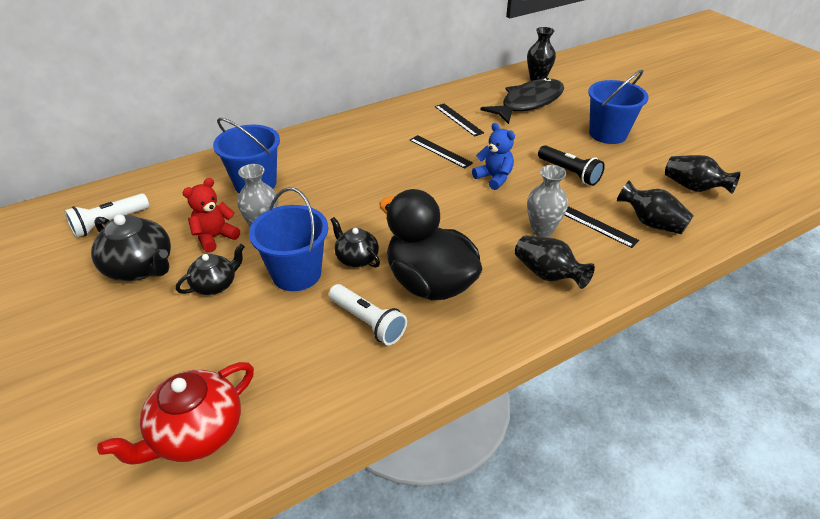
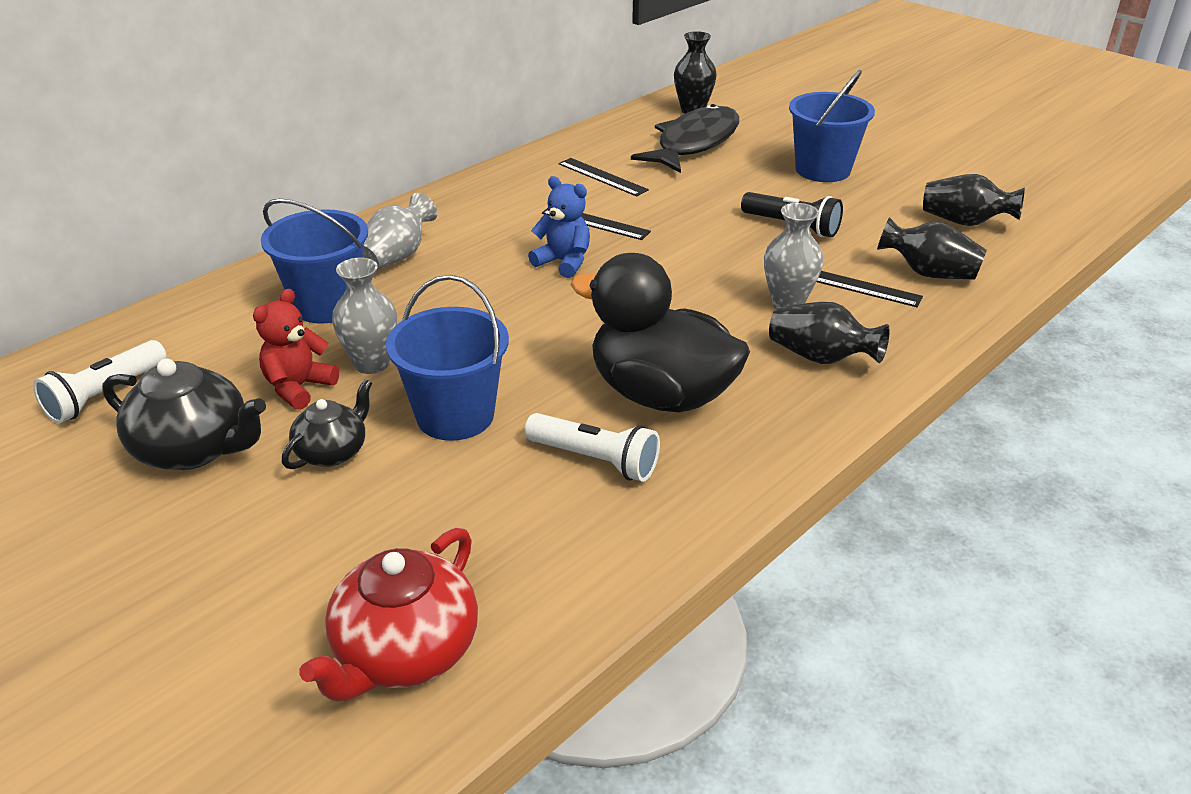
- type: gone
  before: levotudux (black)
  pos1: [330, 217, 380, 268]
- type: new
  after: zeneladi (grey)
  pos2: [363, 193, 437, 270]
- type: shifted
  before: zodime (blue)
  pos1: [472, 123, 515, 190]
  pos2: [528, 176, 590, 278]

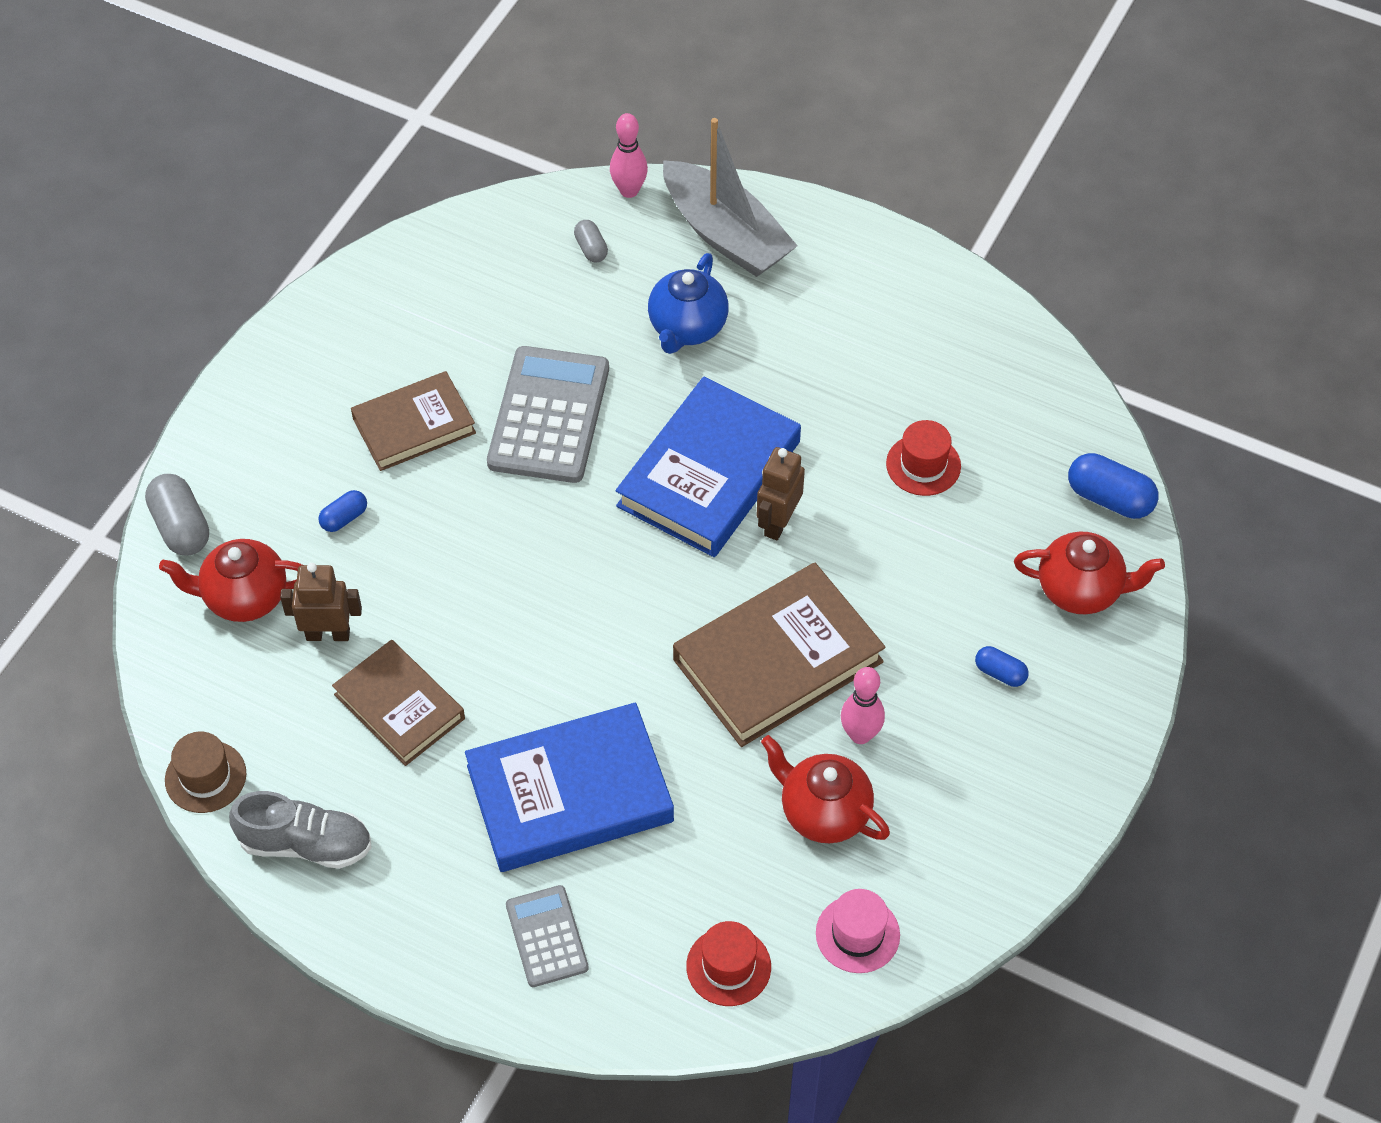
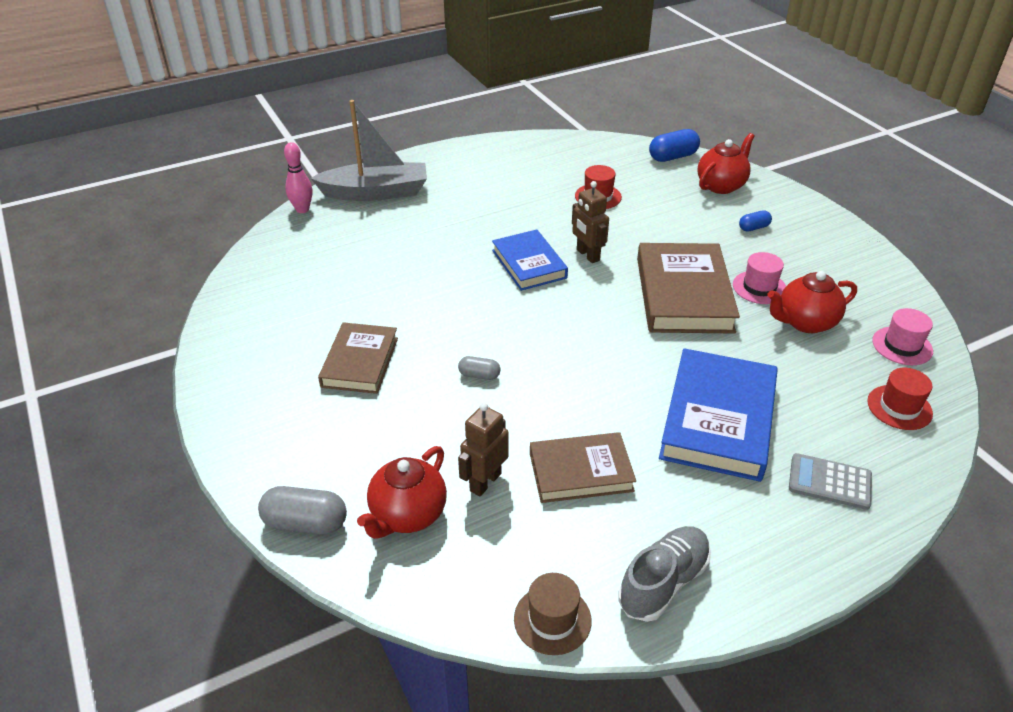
- type: gone
  before: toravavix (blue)
  pos1: [318, 490, 367, 532]
- type: gone
  before: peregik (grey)
  pos1: [487, 346, 609, 483]
- type: gone
  before: levotudux (blue)
  pos1: [648, 253, 729, 354]
- type: shifted
  before: toravavix (grey)
  pos1: [574, 220, 608, 262]
  pos2: [458, 356, 500, 380]
- type: swapped
  before: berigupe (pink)
  after: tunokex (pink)
  pos1: [841, 667, 885, 744]
  pos2: [733, 252, 786, 304]
- type: scaled
  before: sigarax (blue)
  pos1: [616, 377, 801, 557]
  pos2: [492, 230, 568, 291]
  scale: 0.64

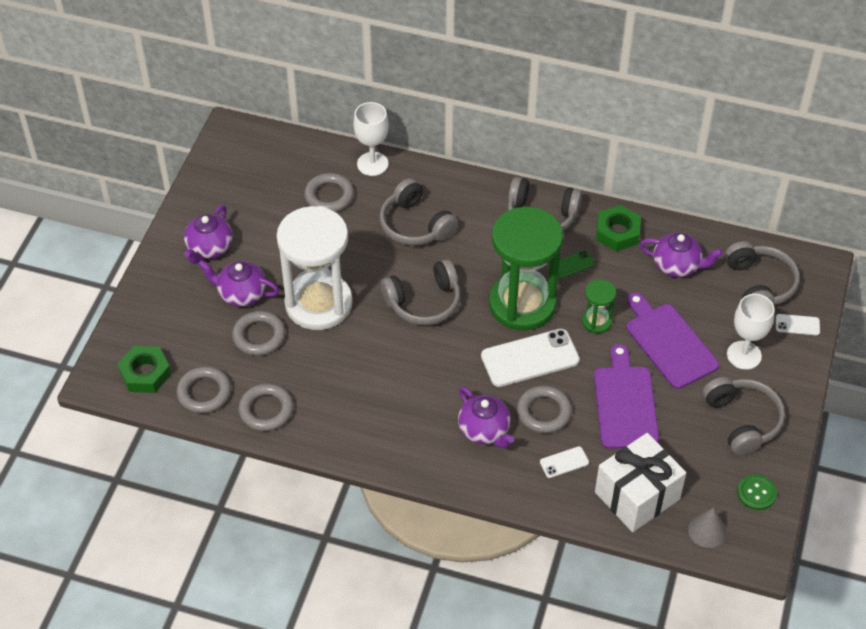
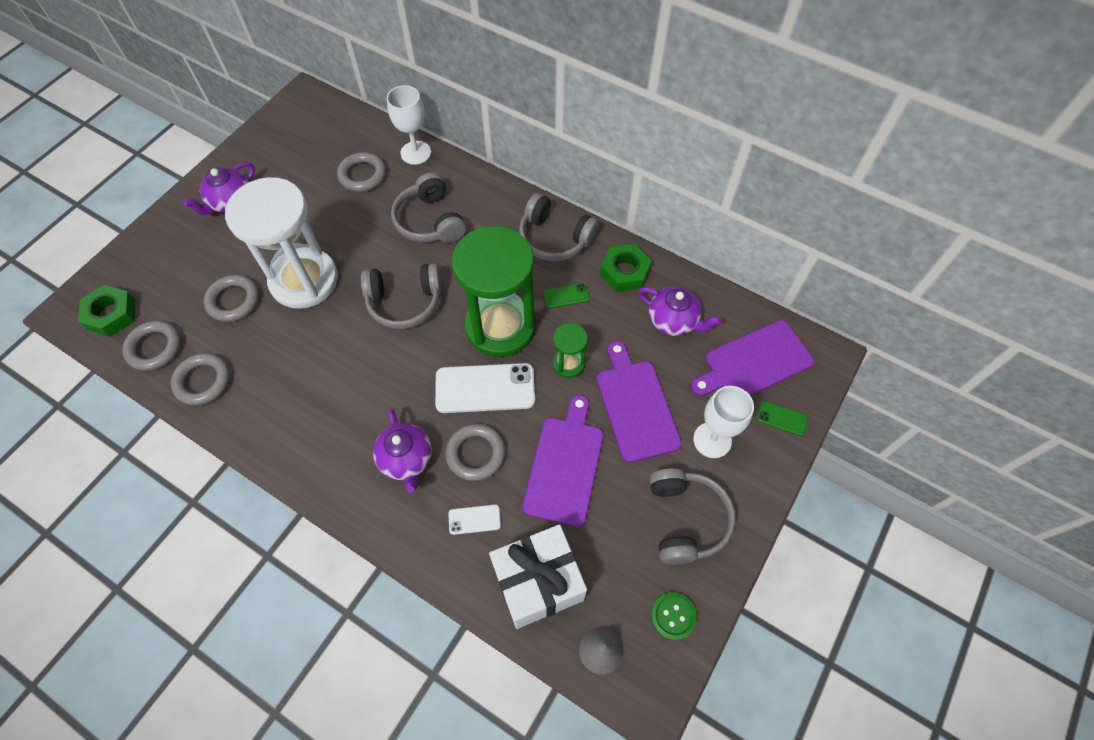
- type: gone
  before: levotudux (purple)
  pos1: [198, 260, 279, 307]
- type: swapped
  before: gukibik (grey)
  after: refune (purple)
  pos1: [725, 241, 800, 305]
  pos2: [691, 320, 814, 396]
- type: repainted
  before: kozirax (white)
  after: kozirax (green)
  pos1: [776, 314, 820, 335]
  pos2: [757, 401, 808, 436]

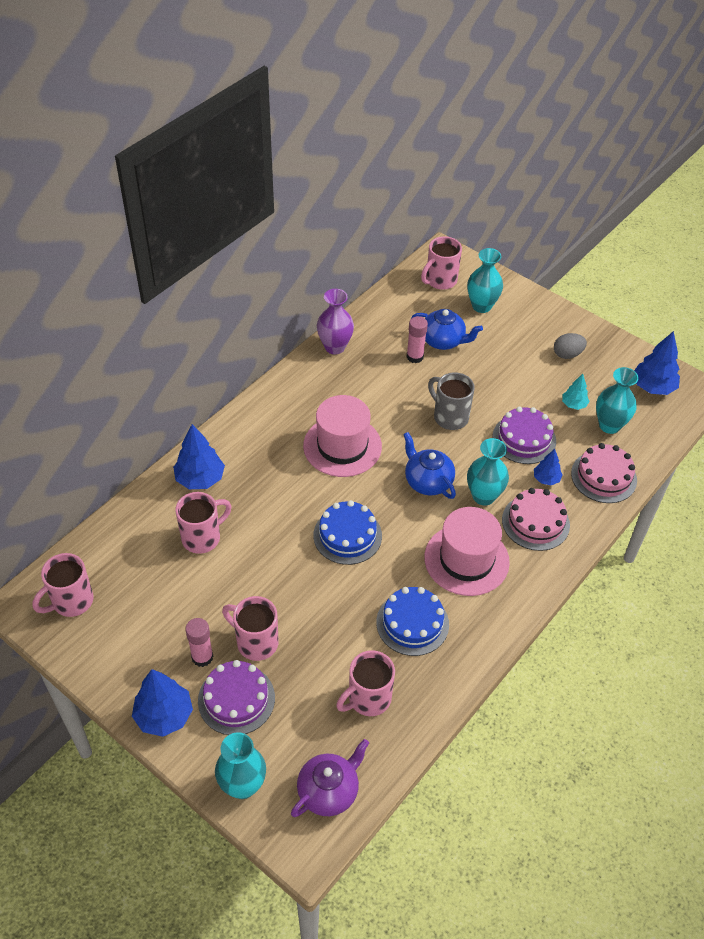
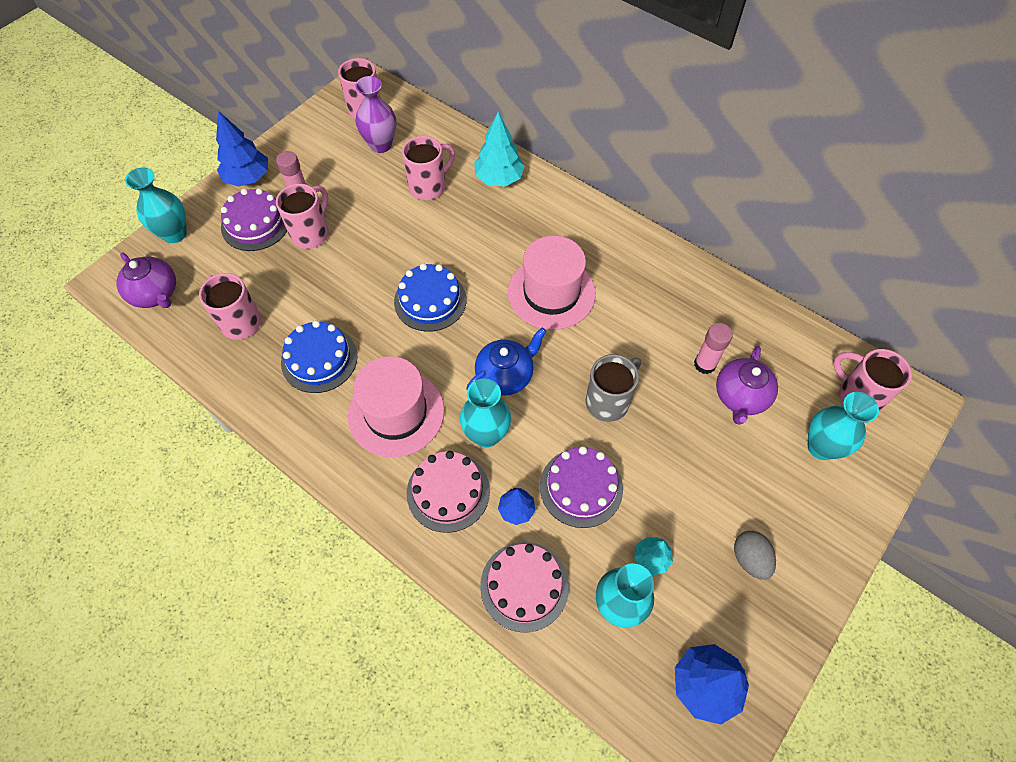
- type: shifted
  before: zeneladi (purple)
  pos1: [317, 289, 354, 354]
  pos2: [355, 76, 396, 153]
- type: repainted
  before: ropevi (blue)
  after: ropevi (turquoise)
  pos1: [173, 424, 225, 489]
  pos2: [474, 112, 525, 187]
- type: repainted
  before: levotudux (blue)
  after: levotudux (purple)
  pos1: [411, 309, 483, 350]
  pos2: [716, 346, 778, 425]
- type: rotated
  before: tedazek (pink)
  pos1: [175, 492, 231, 554]
  pos2: [402, 136, 455, 200]
  turn: -90

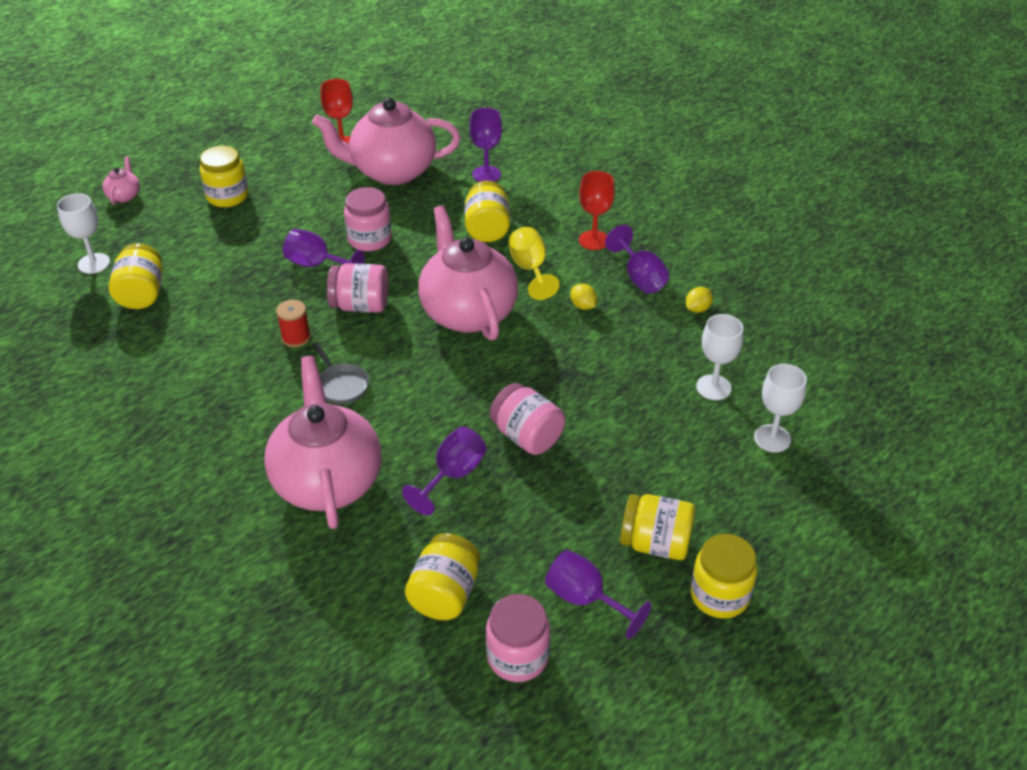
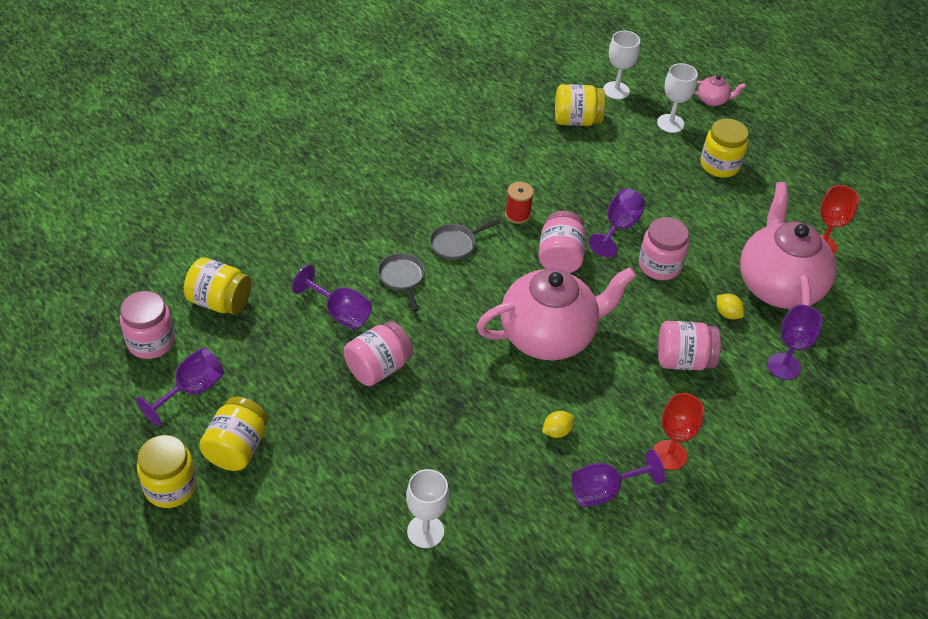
- type: gone
  before: levotudux (pink)
  pos1: [264, 356, 382, 529]
- type: gone
  before: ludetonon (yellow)
  pos1: [508, 227, 560, 300]
- type: new
  after: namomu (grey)
  pos2: [378, 253, 425, 311]
- type: shifted
  before: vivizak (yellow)
  pos1: [686, 287, 713, 313]
  pos2: [717, 294, 744, 319]
- type: shifted
  before: ludetonon (white)
  pos1: [754, 364, 807, 452]
  pos2: [657, 63, 698, 133]
- type: repainted
  before: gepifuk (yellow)
  after: gepifuk (pink)
  pos1: [465, 181, 510, 242]
  pos2: [658, 321, 721, 370]

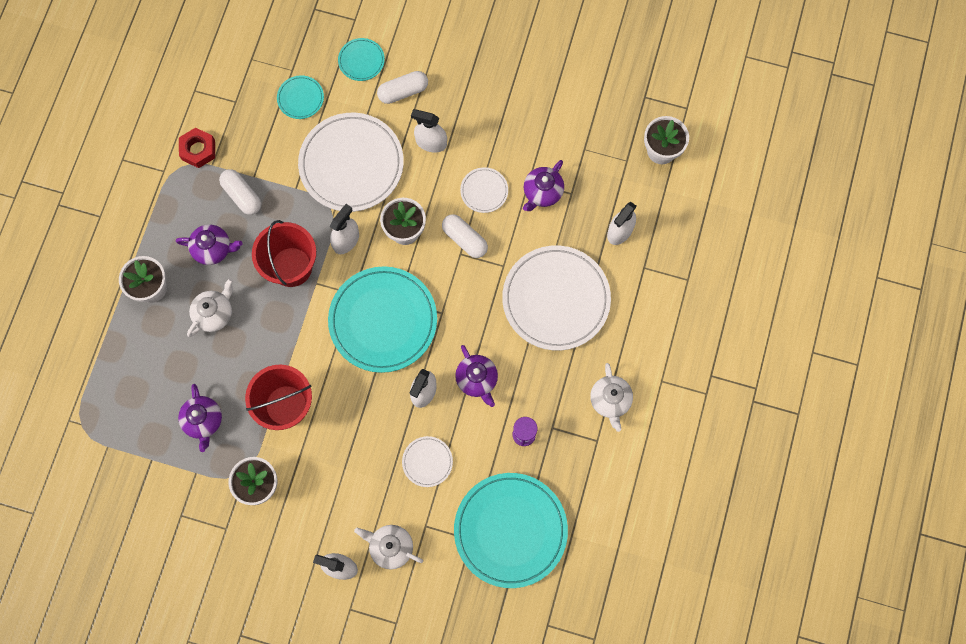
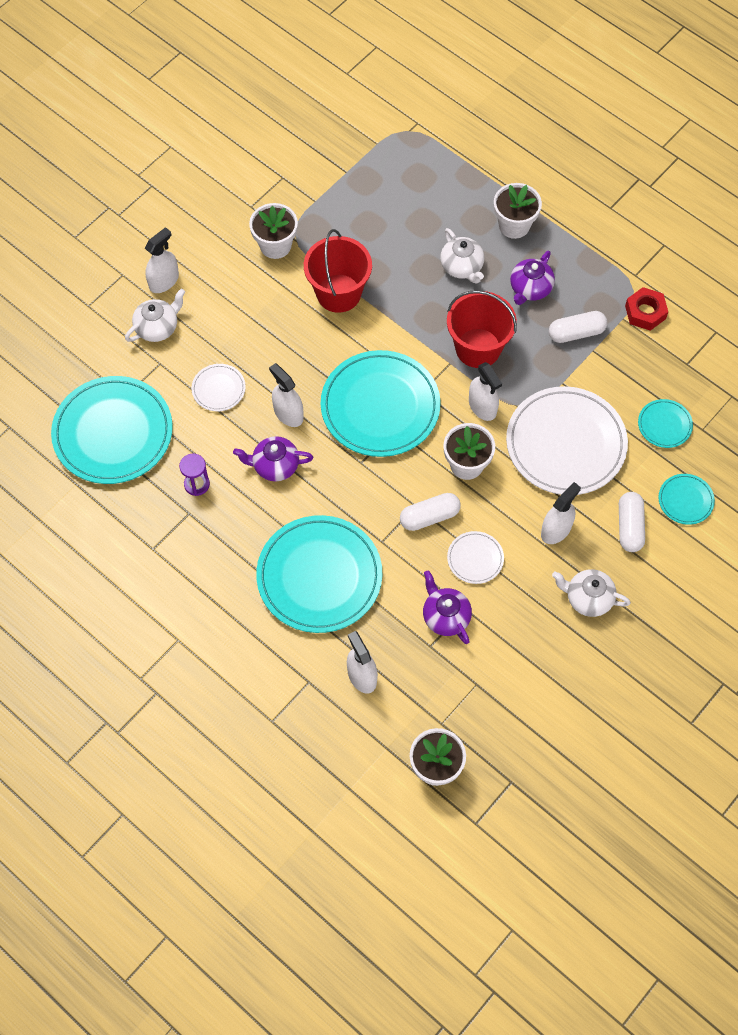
- type: gone
  before: levotudux (purple)
  pos1: [178, 384, 222, 452]
- type: shifted
  before: levotudux (white)
  pos1: [590, 363, 633, 432]
  pos2: [552, 569, 631, 617]
- type: repainted
  before: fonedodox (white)
  after: fonedodox (turquoise)
  pos1: [502, 246, 611, 350]
  pos2: [256, 515, 382, 633]

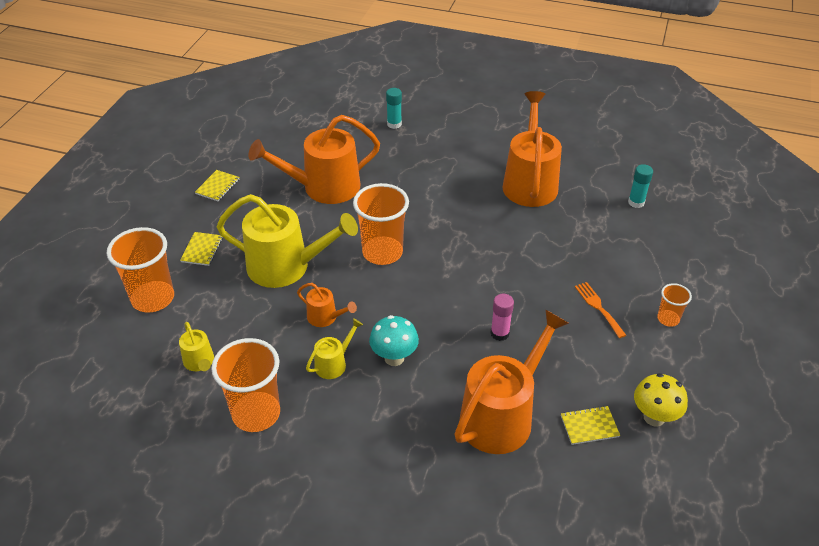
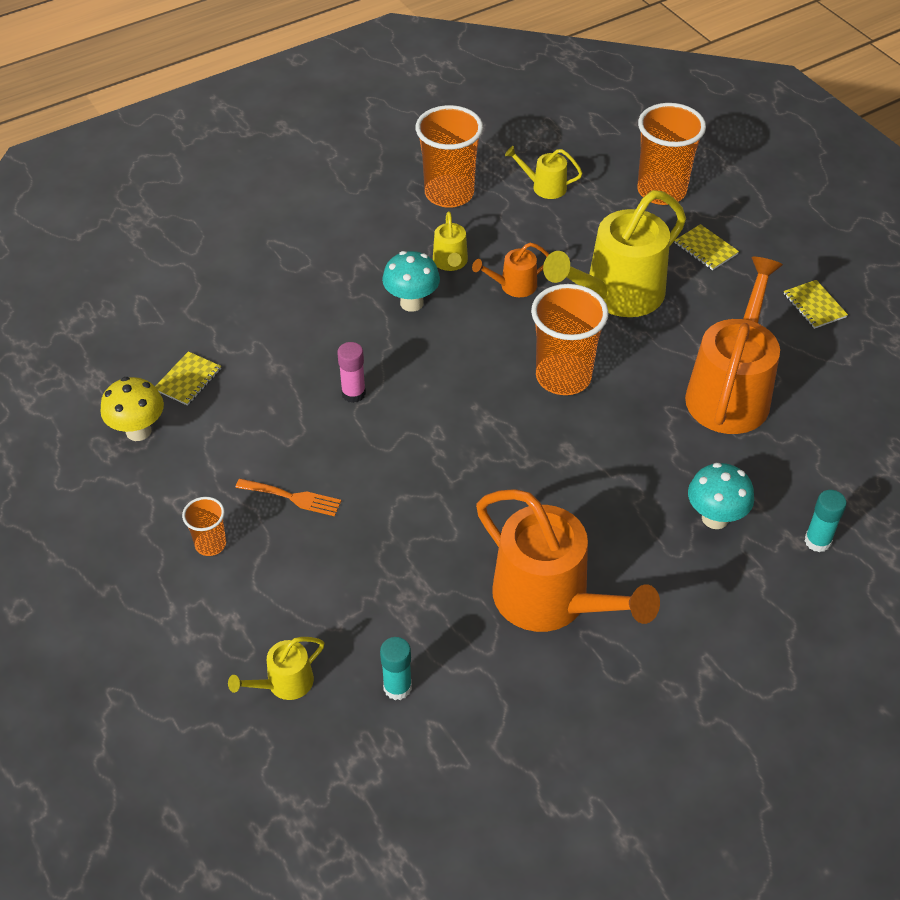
- type: gone
  before: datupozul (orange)
  pos1: [455, 309, 569, 454]
- type: new
  after: datupozul (yellow)
  pos2: [228, 637, 324, 700]
- type: new
  after: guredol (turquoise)
  pos2: [688, 463, 754, 529]

